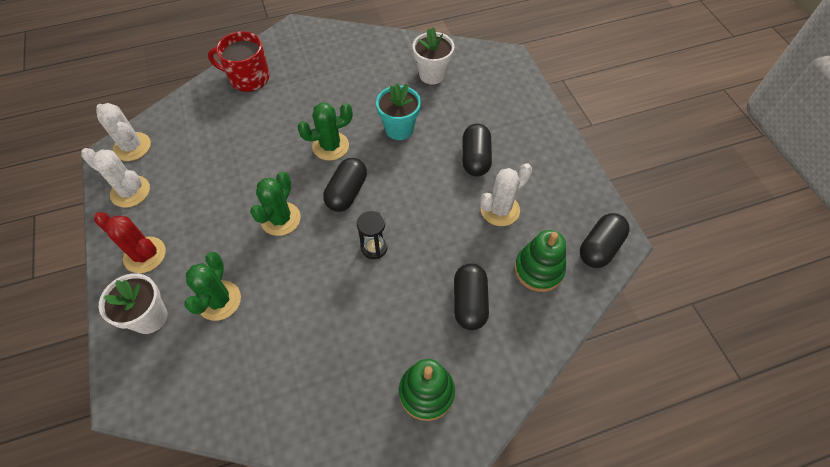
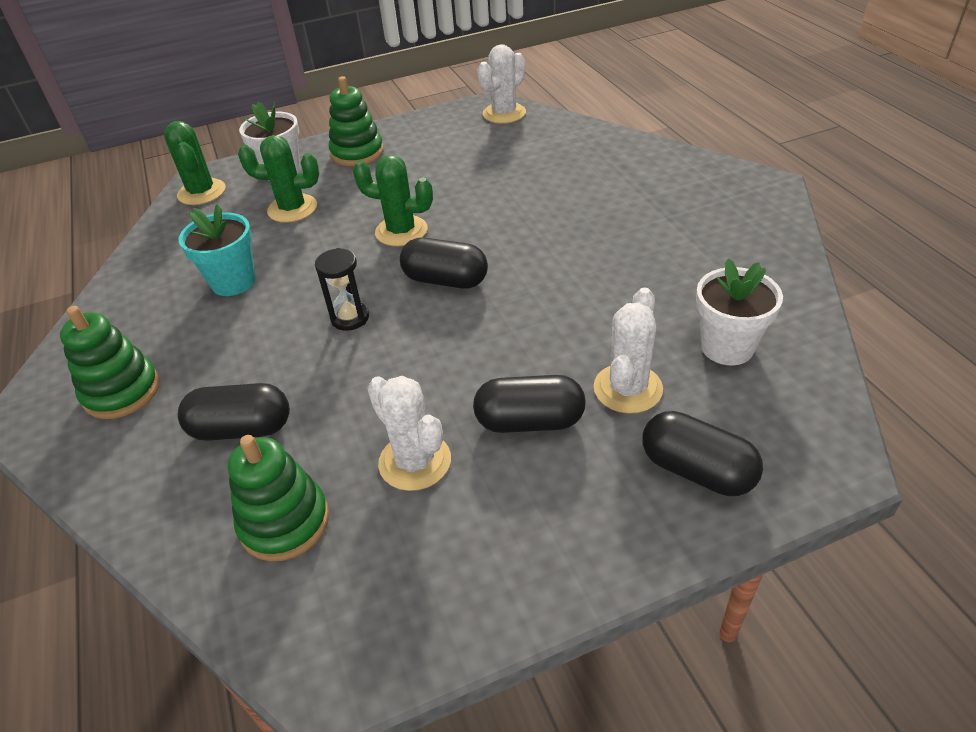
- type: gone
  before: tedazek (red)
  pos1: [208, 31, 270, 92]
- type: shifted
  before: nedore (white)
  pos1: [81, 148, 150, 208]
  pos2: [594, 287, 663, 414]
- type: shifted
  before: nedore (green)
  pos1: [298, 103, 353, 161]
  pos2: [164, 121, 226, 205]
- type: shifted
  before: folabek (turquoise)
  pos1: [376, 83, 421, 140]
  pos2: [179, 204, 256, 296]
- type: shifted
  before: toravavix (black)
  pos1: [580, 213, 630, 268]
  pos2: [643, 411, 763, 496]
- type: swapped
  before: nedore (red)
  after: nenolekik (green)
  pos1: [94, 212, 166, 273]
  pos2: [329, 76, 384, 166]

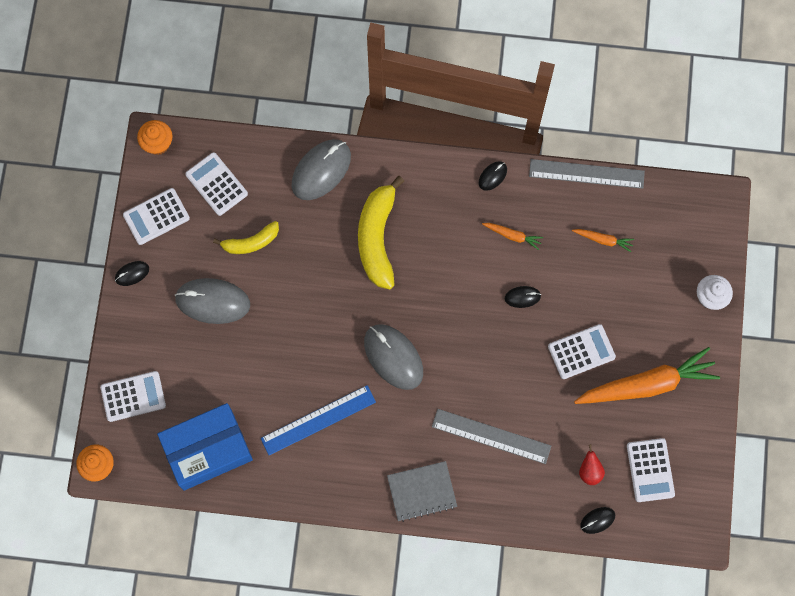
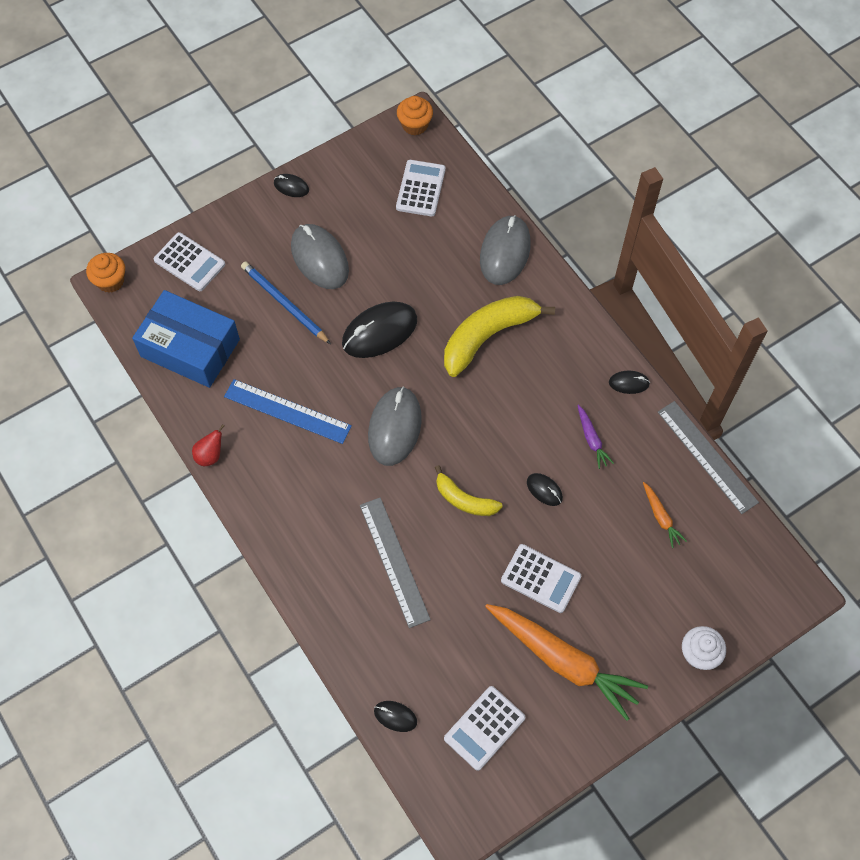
- type: gone
  before: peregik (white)
  pos1: [123, 188, 190, 245]
- type: gone
  before: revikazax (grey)
  pos1: [387, 461, 457, 522]
- type: new
  after: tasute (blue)
  pos2: [241, 261, 331, 344]
- type: new
  after: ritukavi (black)
  pos2: [342, 301, 417, 358]
- type: shifted
  before: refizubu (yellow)
  pos1: [213, 221, 279, 254]
  pos2: [435, 465, 503, 516]
- type: shifted
  before: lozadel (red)
  pos1: [579, 444, 605, 485]
  pos2: [192, 424, 224, 466]
- type: repainted
  before: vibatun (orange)
  after: vibatun (purple)
  pos1: [482, 223, 543, 250]
  pos2: [577, 405, 614, 469]
- type: rotated
  before: ritukavi (grey)
  pos1: [291, 139, 351, 200]
  pos2: [480, 215, 531, 285]
  turn: -75

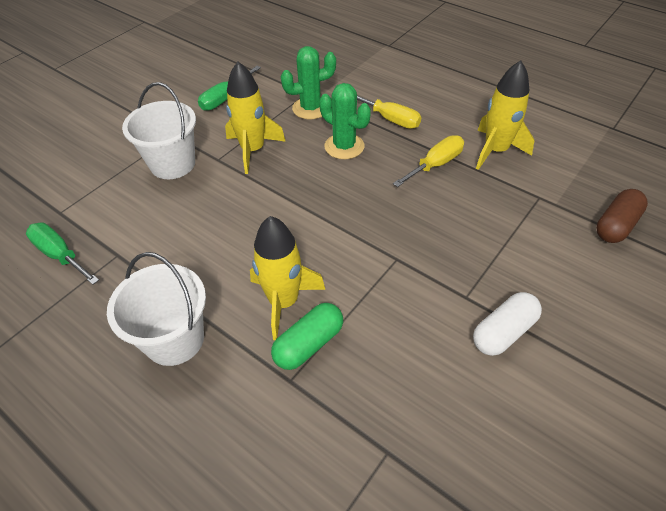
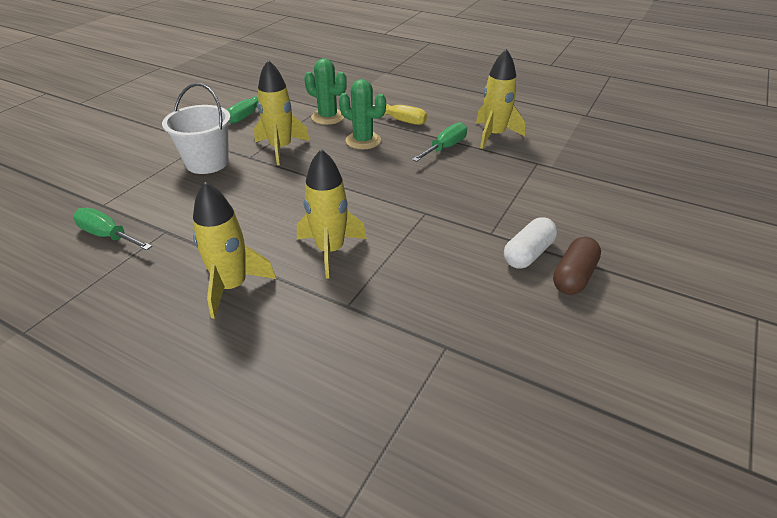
- type: gone
  before: toravavix (green)
  pos1: [271, 303, 343, 370]
- type: shifted
  before: toravavix (brown)
  pos1: [596, 189, 648, 243]
  pos2: [553, 237, 601, 295]
- type: swapped
  before: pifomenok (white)
  after: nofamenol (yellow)
  pos1: [107, 252, 206, 366]
  pos2: [193, 182, 276, 319]
- type: repainted
  before: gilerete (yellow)
  after: gilerete (green)
  pos1: [393, 135, 464, 187]
  pos2: [412, 122, 467, 162]
- type: rotated
  before: nedore (green)
  pos1: [281, 46, 336, 119]
  pos2: [304, 58, 347, 125]
  turn: 60

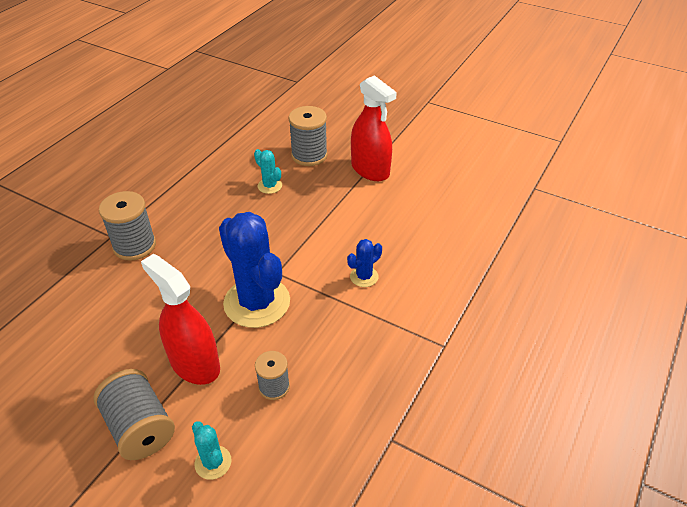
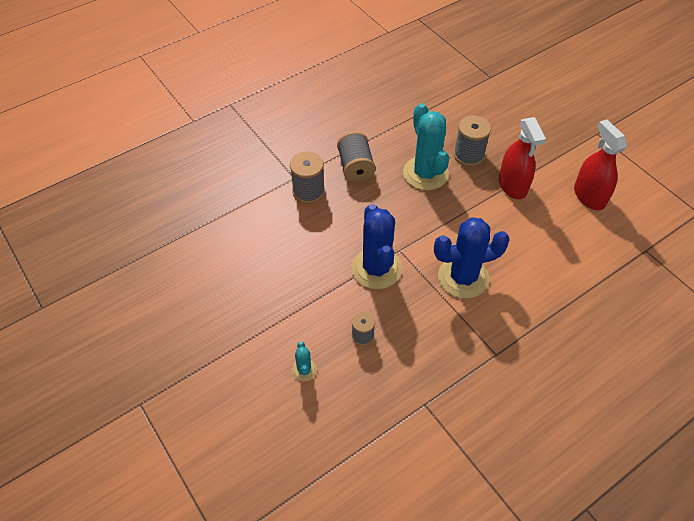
- type: shifted
  before: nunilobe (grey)
  pos1: [94, 369, 175, 460]
  pos2: [337, 131, 376, 182]
- type: shifted
  before: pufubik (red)
  pos1: [141, 254, 220, 385]
  pos2: [574, 120, 627, 210]
- type: scaled
  before: nedore (turquoise)
  pos1: [254, 149, 282, 194]
  pos2: [403, 103, 449, 190]
  scale: 2.23
- type: scaled
  before: nedore (blue)
  pos1: [347, 239, 382, 287]
  pos2: [434, 217, 510, 299]
  scale: 2.23

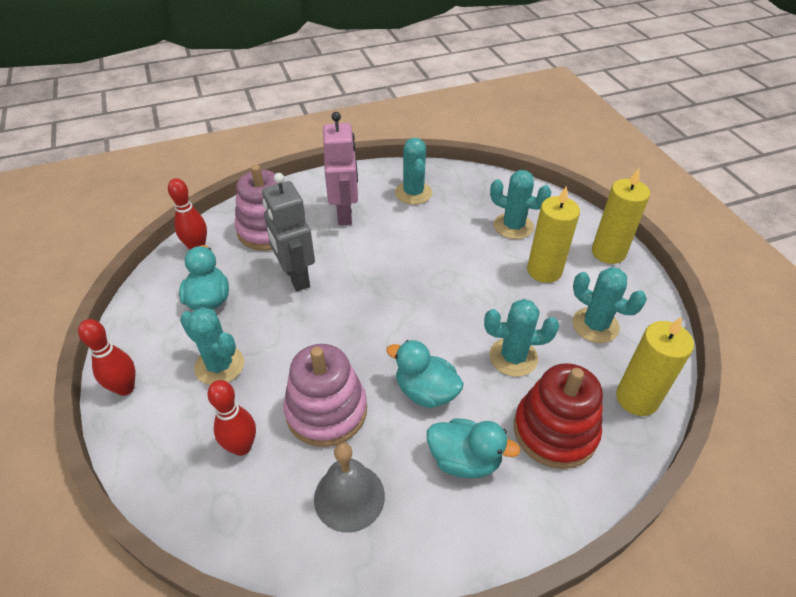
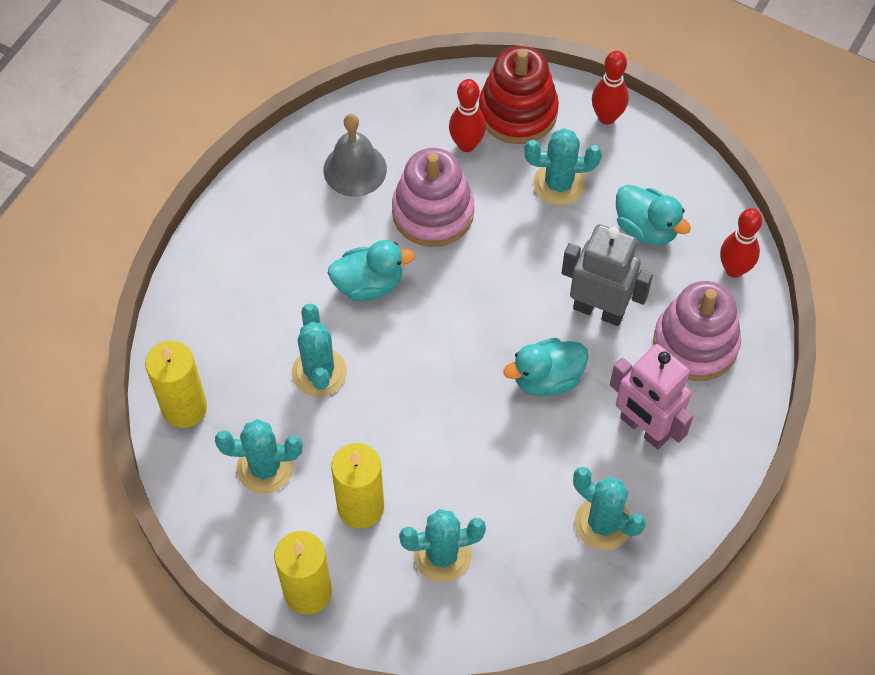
- type: shifted
  before: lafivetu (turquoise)
  pos1: [427, 418, 521, 478]
  pos2: [503, 338, 589, 396]
- type: shifted
  before: nenolekik (red)
  pos1: [514, 363, 603, 469]
  pos2: [479, 46, 559, 144]
- type: rotated
  before: nedore (turquoise)
  pos1: [484, 299, 559, 377]
  pos2: [292, 303, 347, 397]
  turn: -60

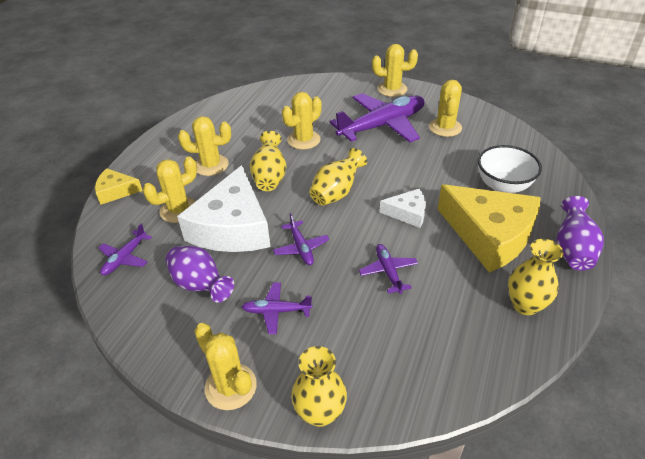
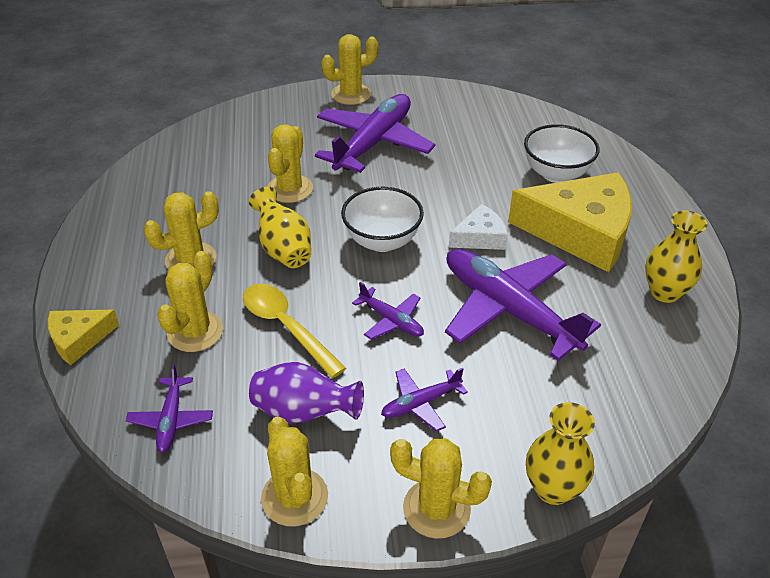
- type: gone
  before: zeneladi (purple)
  pos1: [556, 196, 604, 271]
- type: shifted
  before: nedore (yellow)
  pos1: [429, 80, 462, 137]
  pos2: [261, 417, 328, 527]
- type: swapped
  before: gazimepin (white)
  after: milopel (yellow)
  pos1: [177, 165, 271, 252]
  pos2: [243, 284, 346, 378]
- type: swapped
  before: zeneladi (yellow)
  after: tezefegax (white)
  pos1: [309, 148, 367, 206]
  pos2: [341, 187, 424, 252]
- type: scaled
  before: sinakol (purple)
  pos1: [359, 244, 418, 294]
  pos2: [445, 249, 601, 361]
  scale: 2.15

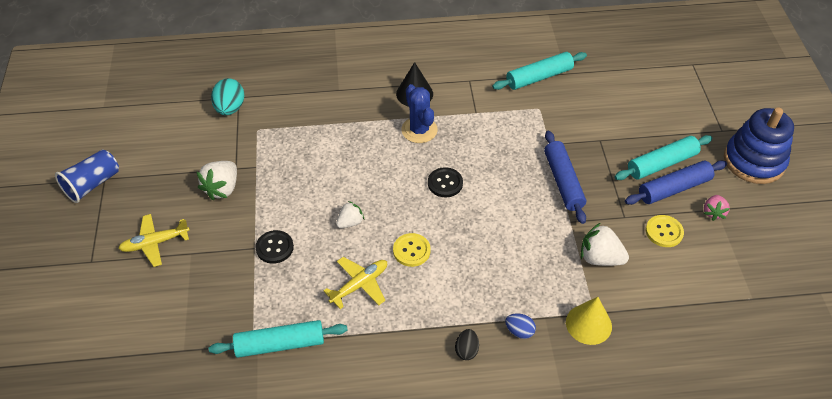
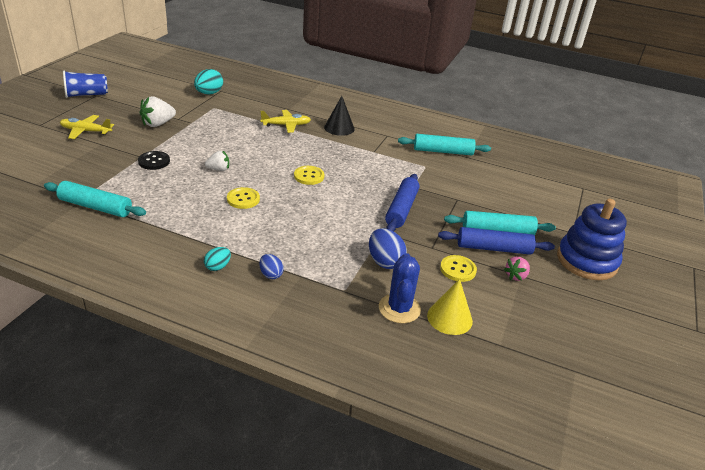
- type: shifted
  before: sinakol (yellow)
  pos1: [323, 257, 387, 309]
  pos2: [260, 110, 311, 133]
- type: shifted
  before: nedore (blue)
  pos1: [402, 84, 438, 143]
  pos2: [379, 253, 421, 323]
- type: shifted
  before: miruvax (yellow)
  pos1: [566, 297, 612, 345]
  pos2: [427, 279, 473, 335]
- type: swapped
  before: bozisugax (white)
  after: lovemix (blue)
  pos1: [581, 223, 629, 266]
  pos2: [369, 228, 407, 269]
- type: repainted
  before: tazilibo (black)
  after: tazilibo (yellow)
  pos1: [428, 167, 463, 197]
  pos2: [294, 166, 324, 185]
- type: repainted
  before: lovemix (black)
  after: lovemix (turquoise)
  pos1: [455, 329, 479, 360]
  pos2: [204, 247, 231, 271]

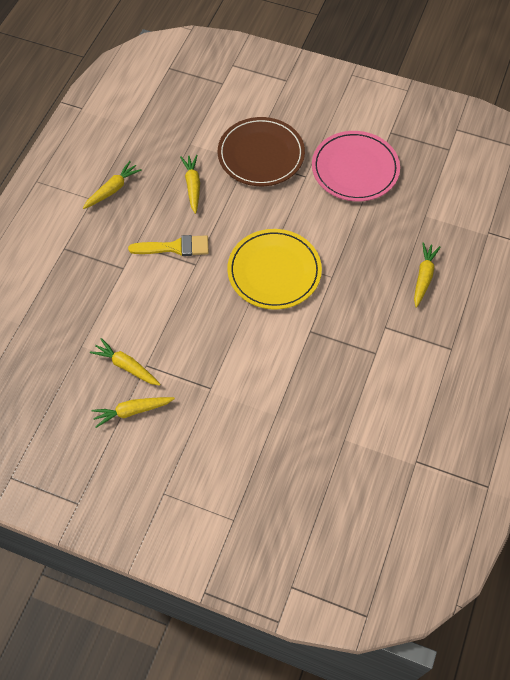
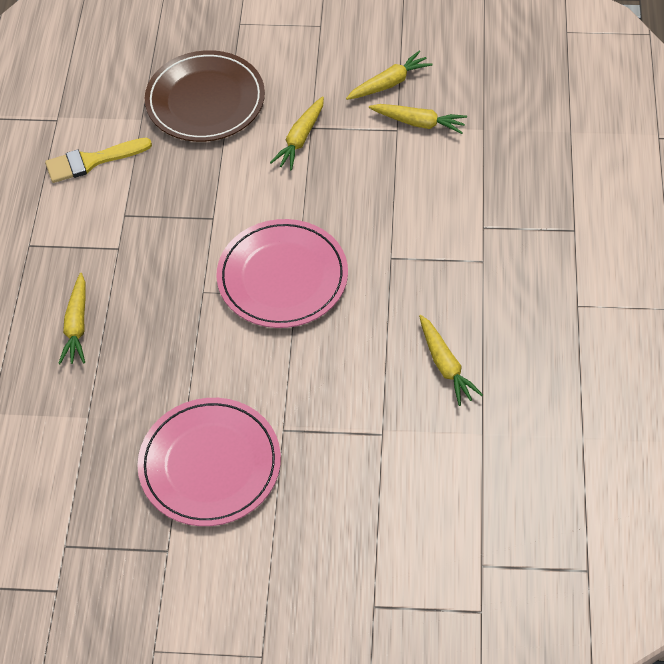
- type: shifted
  before: vibatun (yellow)
  pos1: [83, 161, 142, 209]
  pos2: [270, 96, 324, 171]
- type: shifted
  before: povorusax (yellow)
  pos1: [128, 235, 209, 256]
  pos2: [45, 138, 152, 183]
- type: shifted
  before: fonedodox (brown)
  pos1: [218, 117, 305, 186]
  pos2: [145, 50, 265, 142]
- type: repainted
  before: fonedodox (yellow)
  after: fonedodox (pink)
  pos1: [227, 229, 322, 309]
  pos2: [216, 219, 348, 328]

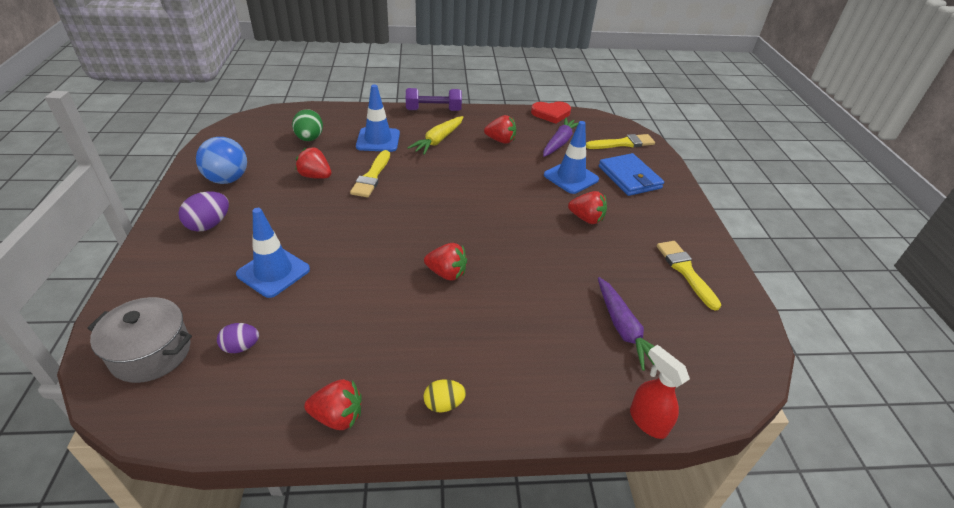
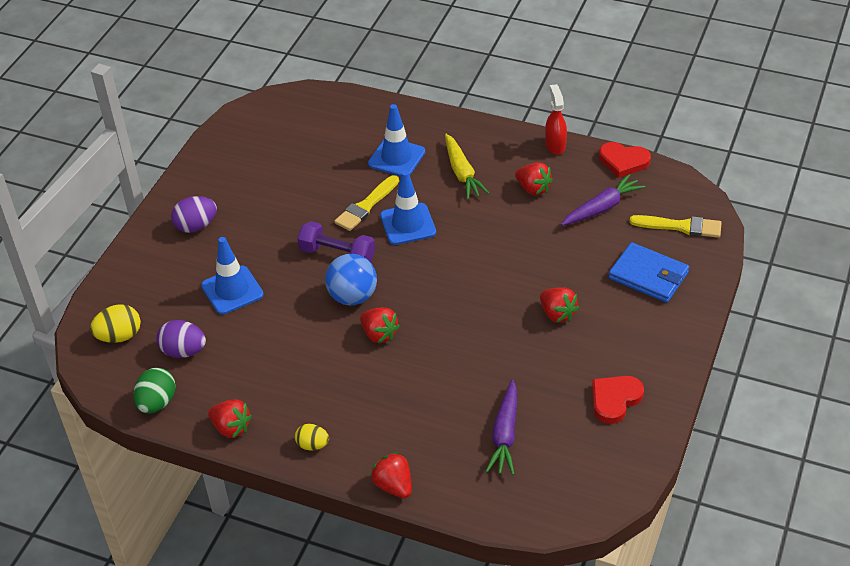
- type: shifted
  before: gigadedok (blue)
  pos1: [196, 137, 247, 184]
  pos2: [325, 254, 377, 305]
- type: shifted
  before: lovemix (green)
  pos1: [292, 109, 323, 141]
  pos2: [133, 368, 176, 414]
- type: shifted
  before: bozisugax (red)
  pos1: [295, 148, 332, 179]
  pos2: [370, 452, 412, 499]
- type: shifted
  before: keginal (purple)
  pos1: [406, 88, 462, 111]
  pos2: [297, 221, 375, 262]
- type: shifted
  before: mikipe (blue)
  pos1: [544, 121, 599, 194]
  pos2: [380, 170, 436, 245]
- type: shifted
  before: pufubik (red)
  pos1: [630, 345, 690, 439]
  pos2: [545, 84, 567, 155]
- type: swapped
  before: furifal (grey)
  after: lovemix (yellow)
  pos1: [88, 297, 192, 383]
  pos2: [90, 304, 141, 343]
- type: swapped
  before: povorusax (yellow)
  after: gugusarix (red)
  pos1: [657, 241, 722, 311]
  pos2: [592, 376, 644, 424]
- type: rotated
  before: vibatun (yellow)
  pos1: [407, 116, 463, 155]
  pos2: [445, 134, 489, 200]
  turn: -75
- type: rotated
  before: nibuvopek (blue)
  pos1: [599, 153, 664, 196]
  pos2: [609, 242, 689, 303]
  turn: -60
- type: scaled
  before: lovemix (purple)
  pos1: [217, 323, 259, 353]
  pos2: [156, 320, 206, 358]
  scale: 1.52

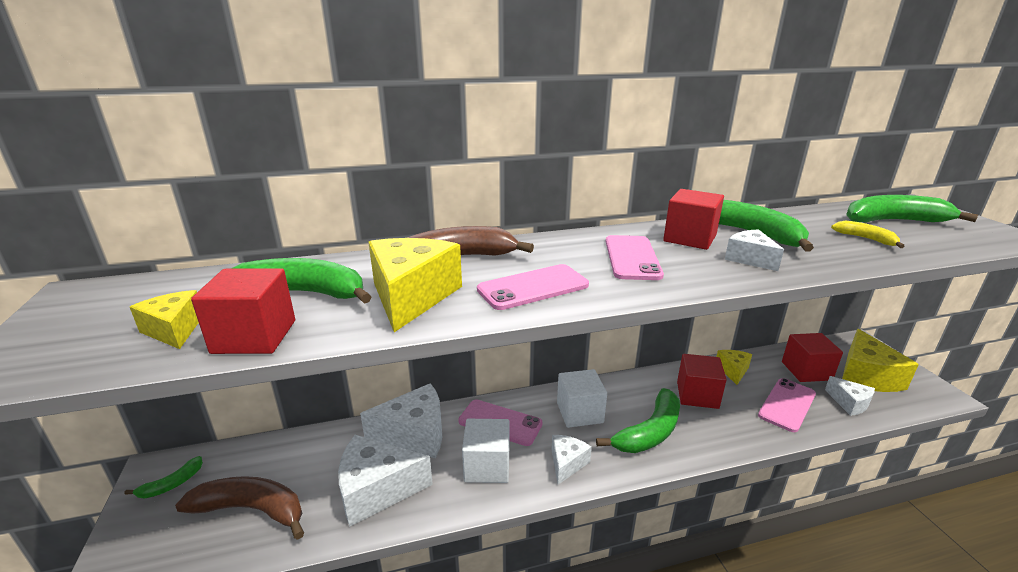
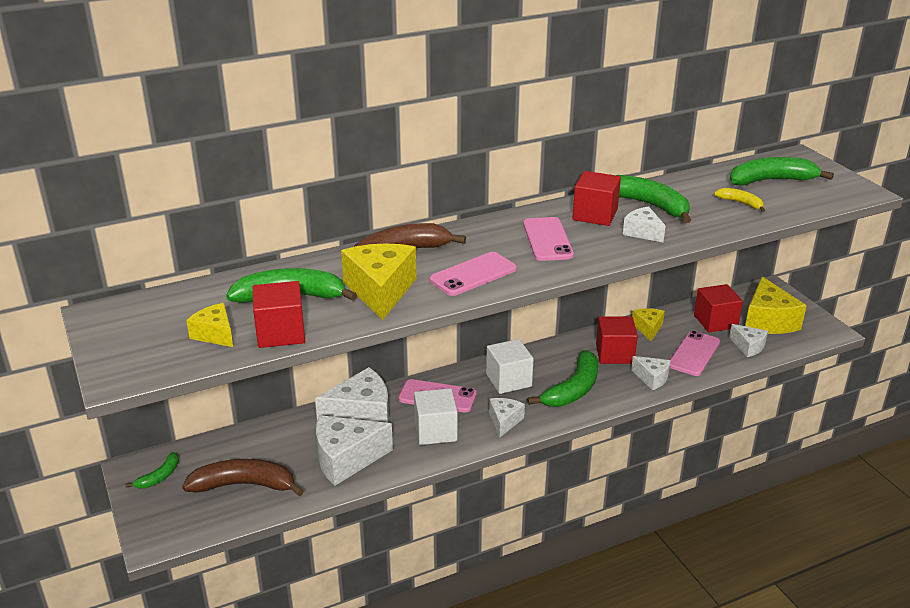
- type: new
  after: gazimepin (white)
  pos2: [631, 356, 671, 390]

